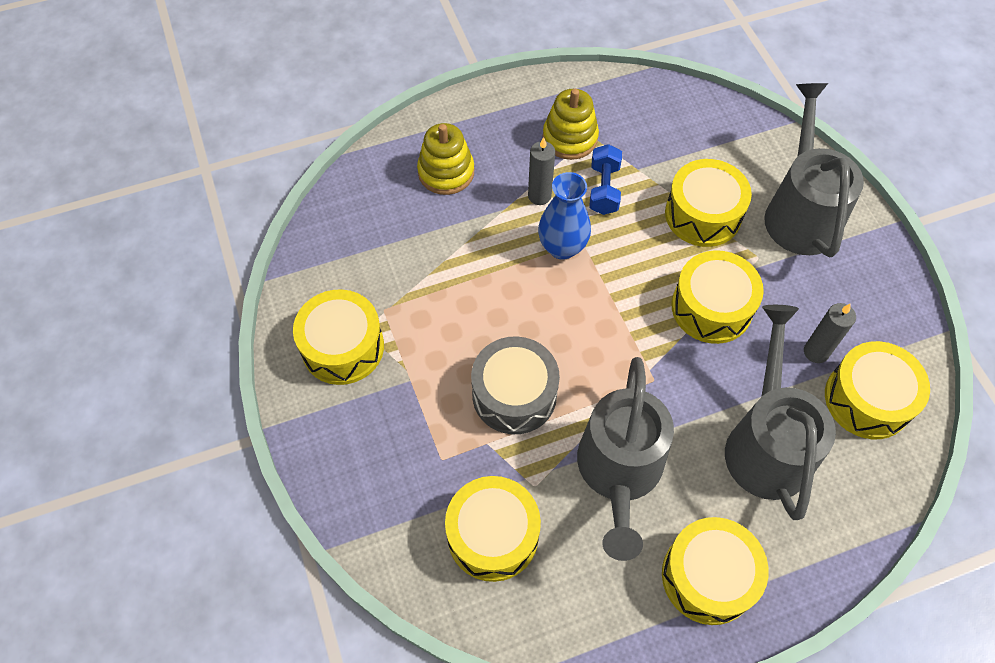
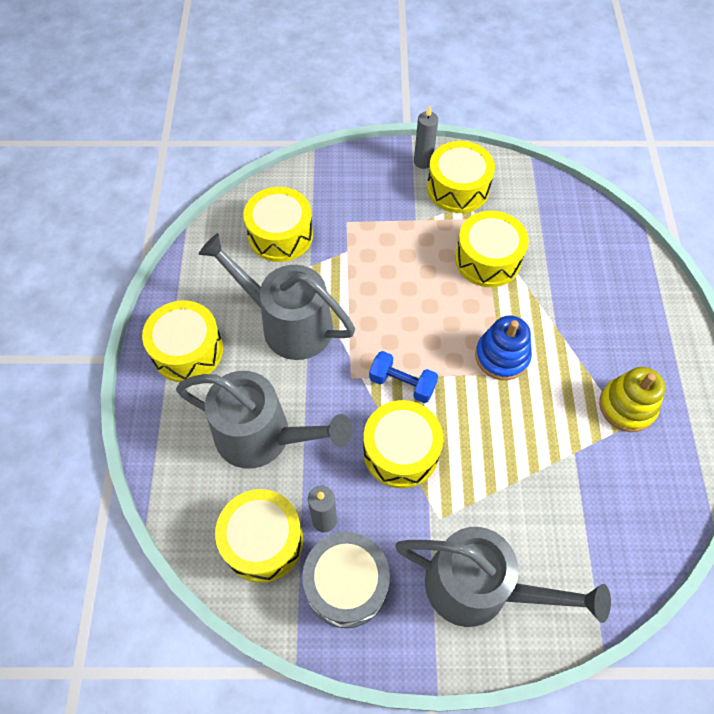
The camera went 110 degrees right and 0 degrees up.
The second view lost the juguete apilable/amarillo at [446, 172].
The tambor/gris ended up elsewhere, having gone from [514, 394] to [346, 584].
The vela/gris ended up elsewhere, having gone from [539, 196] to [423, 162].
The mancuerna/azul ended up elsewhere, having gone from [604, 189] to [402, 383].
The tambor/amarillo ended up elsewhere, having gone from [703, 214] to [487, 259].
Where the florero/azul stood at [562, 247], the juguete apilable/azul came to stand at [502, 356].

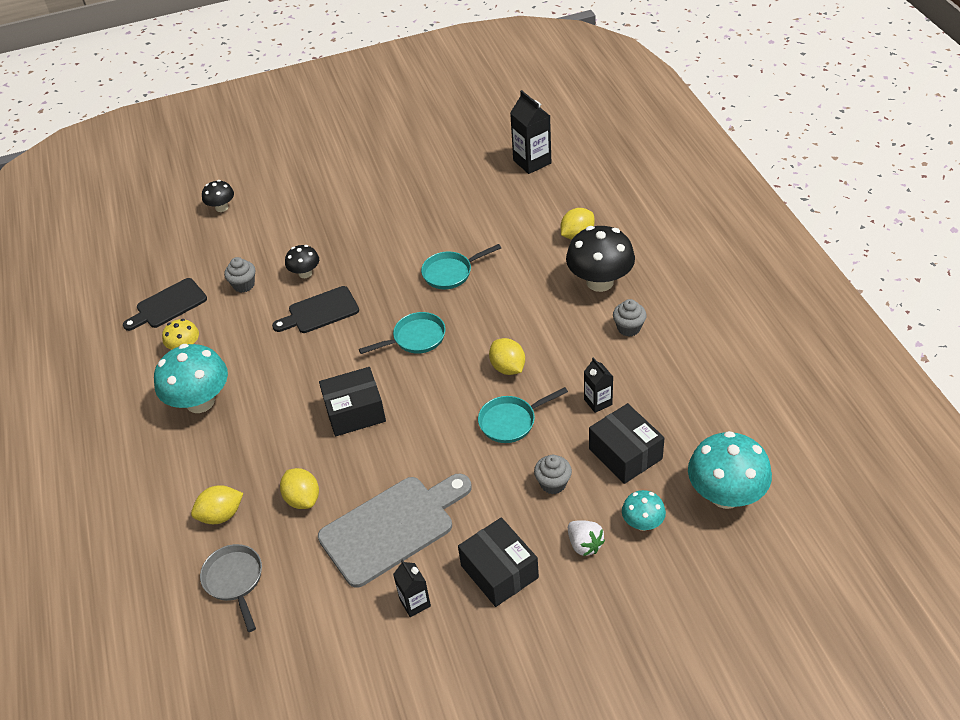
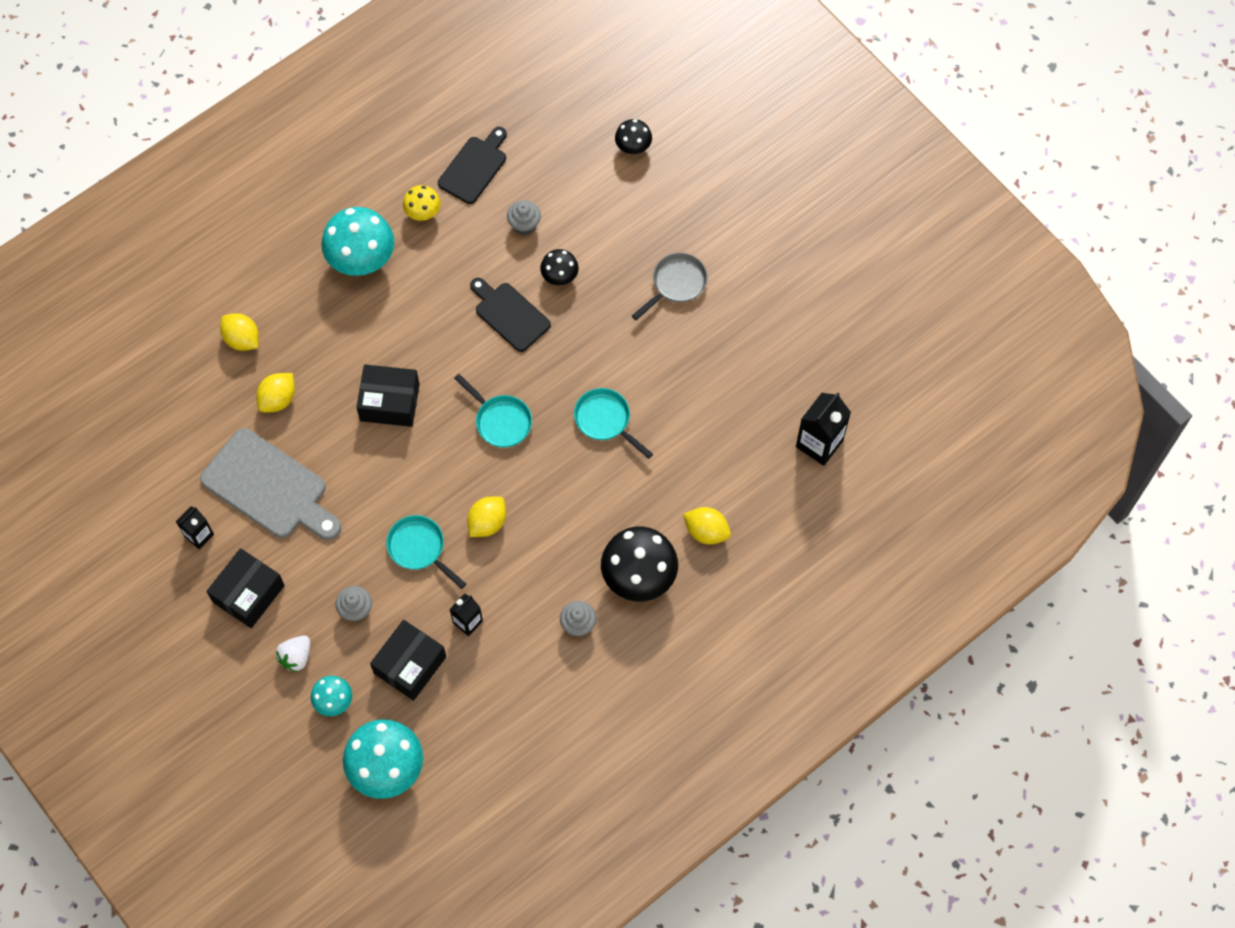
The camera went 65 degrees right and 20 degrees up.
The sartén/gris ended up elsewhere, having gone from [235, 580] to [676, 284].
The tabla de cortar/negro at [168, 305] ended up facing another way, 90 degrees clockwise from before.
The caja/negro at [355, 412] ended up facing another way, 45 degrees counterclockwise from before.

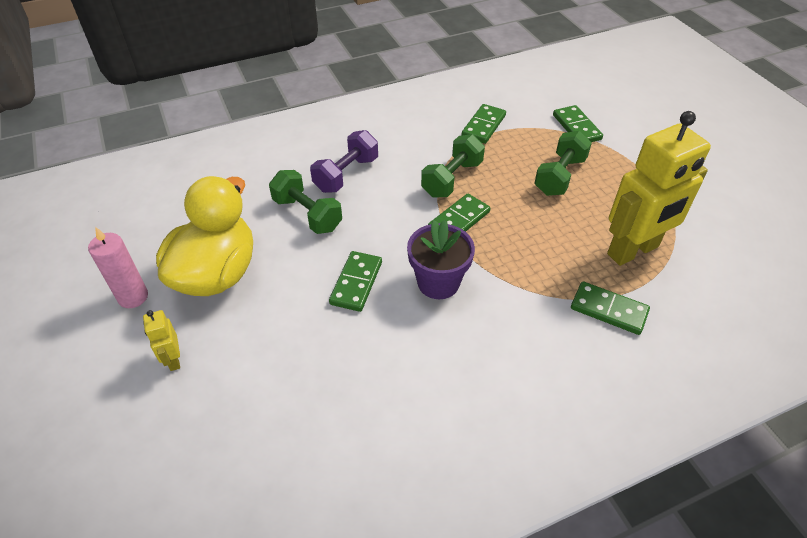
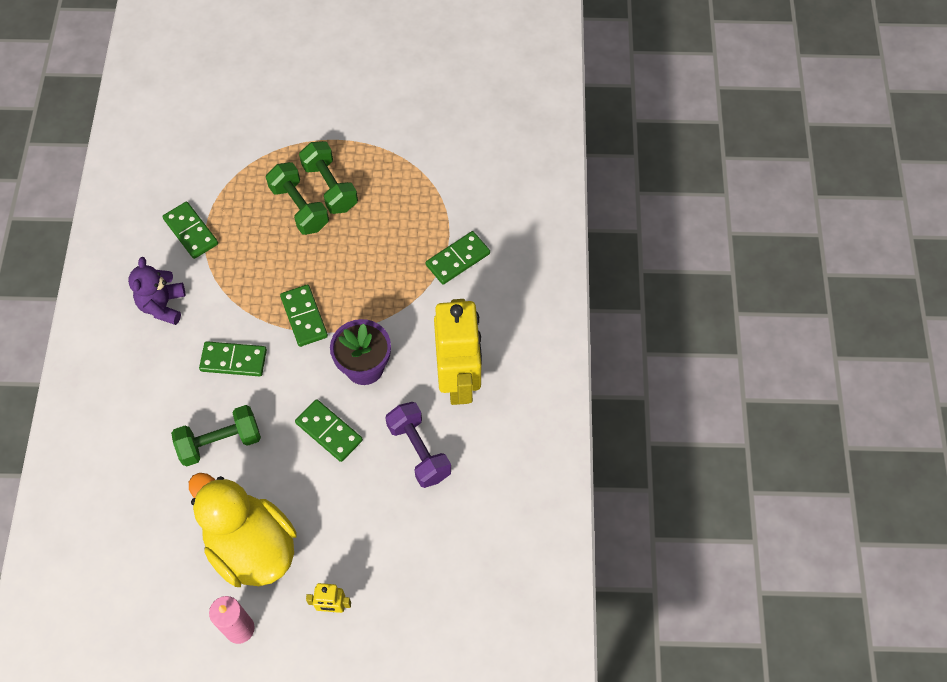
The camera went 65 degrees left and 15 degrees up.
The second view gained the osito/morado at [163, 305].
The mancuerna/morado ended up elsewhere, having gone from [346, 174] to [419, 451].
The mancuerna/verde ended up elsewhere, having gone from [452, 179] to [330, 187].
The ficha de dominó/verde ended up elsewhere, having gone from [576, 127] to [233, 360].
The robot/amarillo ended up elsewhere, having gone from [633, 251] to [459, 381].

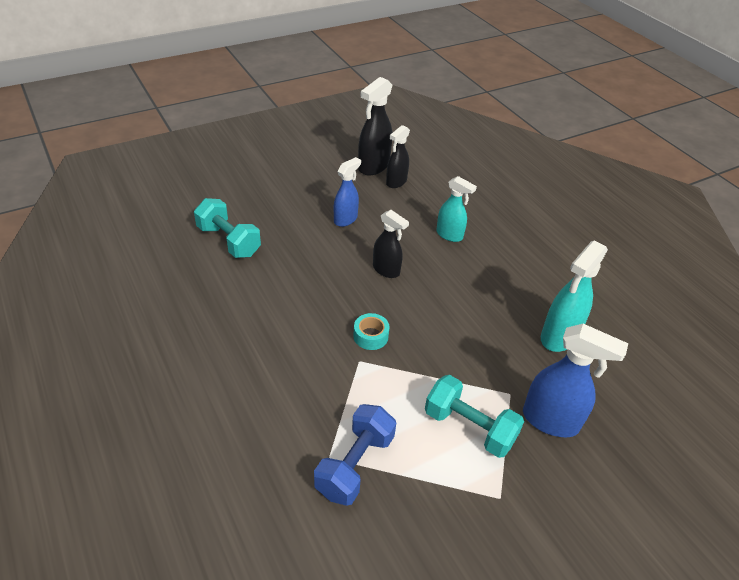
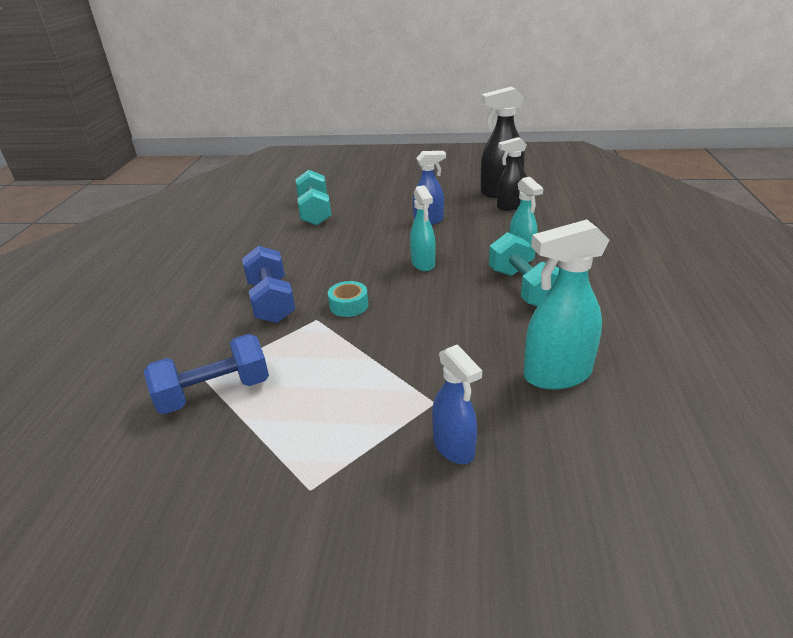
The camera went 40 degrees right and 10 degrees down.
The second view gained the mancuerna/azul at [271, 301].
The mancuerna/turquesa ended up elsewhere, having gone from [469, 427] to [523, 288].
What was the pulverizador/negro at [386, 270] turned into the pulverizador/turquesa at [423, 264].
The size of the pulverizador/azul at [551, 421] changed by a factor of 0.65.

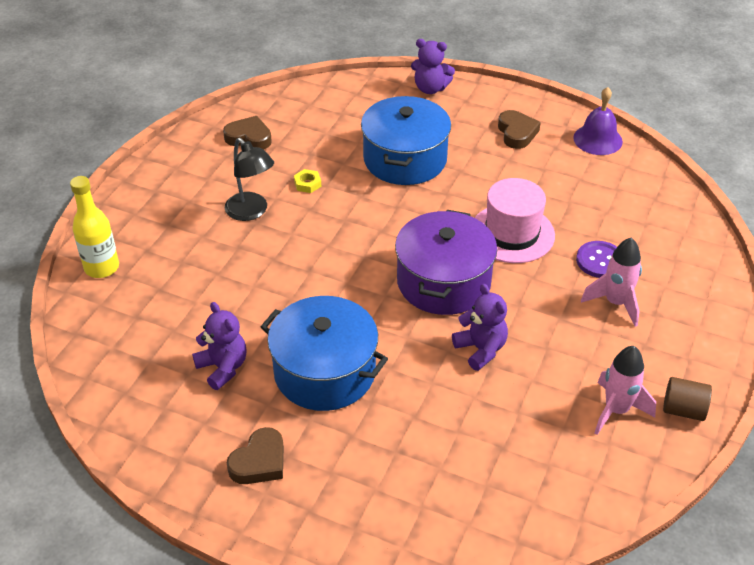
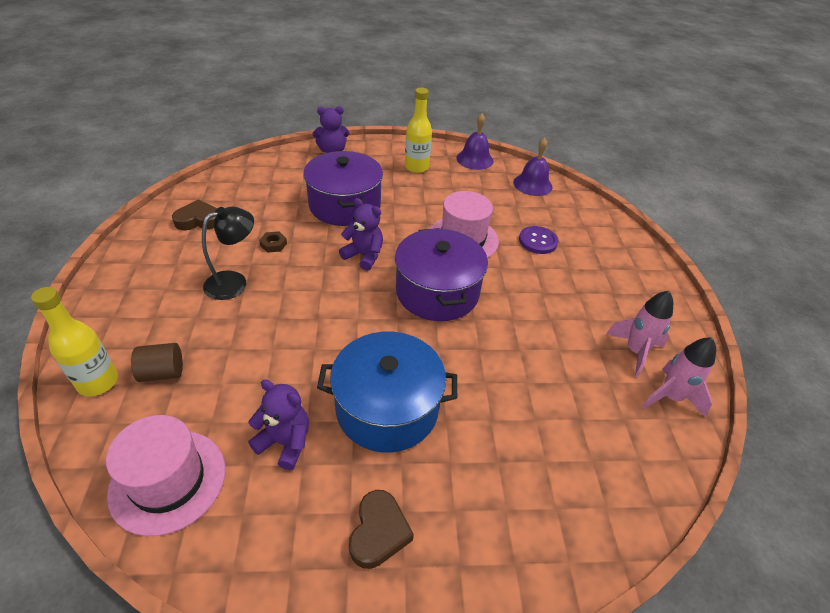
The camera went 30 degrees left and 0 degrees up.
The second view gained the sombrero/rosa at [168, 480].
The second view gained the campana/morado at [532, 184].
The osito/morado ended up elsewhere, having gone from [481, 349] to [364, 256].
The cohete/rosa ended up elsewhere, having gone from [615, 303] to [670, 397].
The cilindro/marrón ended up elsewhere, having gone from [683, 410] to [162, 372].
Where the corazón/marrón stood at [517, 133], the botella/amarillo came to stand at [416, 167].
What was the tuerca/amarillo at [307, 184] turned into the tuerca/marrón at [273, 244].
What was the olla/azul at [405, 159] turned into the olla/morado at [345, 205].
The lámpara/negro at [251, 212] ended up facing another way, 60 degrees counterclockwise from before.

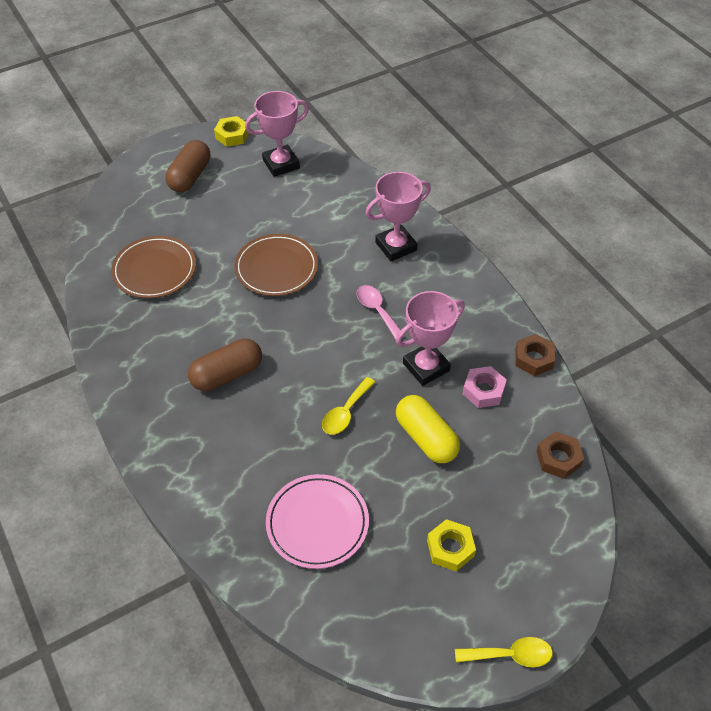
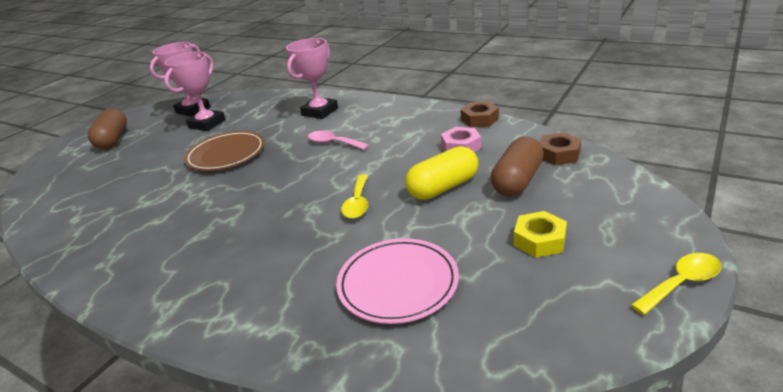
The camera went 25 degrees left and 20 degrees down.
The second view lost the plato/marrón at [155, 270].
The second view lost the tuerca/amarillo at [232, 135].
The cápsula/marrón ended up elsewhere, having gone from [227, 374] to [517, 181].
The trofeo/rosa ended up elsewhere, having gone from [426, 367] to [207, 124].
The cápsula/amarillo at [426, 438] ended up facing another way, 60 degrees counterclockwise from before.

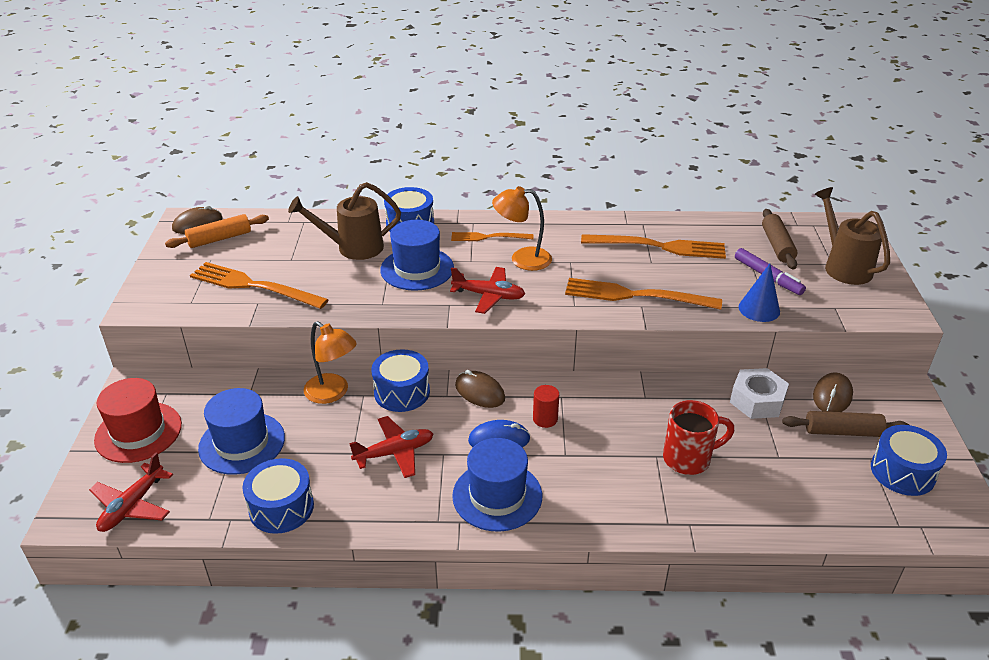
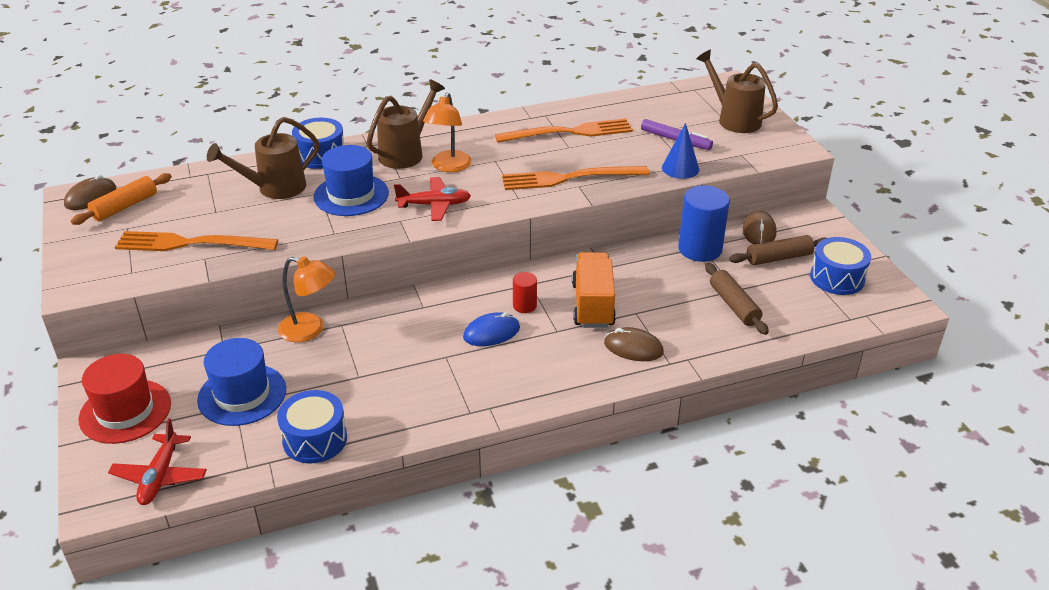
The camera went 20 degrees left and 0 degrees up.
The second view lost the avión/rojo at [394, 452].
The second view lost the tambor/azul at [402, 392].
The second view lost the sombrero/azul at [497, 496].
The second view lost the taza/rojo at [689, 458].
The second view gained the camión/naranja at [593, 305].
The ratón/marrón ended up elsewhere, having gone from [479, 392] to [633, 348].
The rodillo/marrón ended up elsewhere, having gone from [777, 245] to [734, 305].
Where the tenedor/naranja stood at [488, 237], the regadera/marrón came to stand at [406, 153].
Where the tuerca/blanco stood at [757, 400], the cilindro/azul came to stand at [700, 249].
The lámpara/naranja at [522, 259] ended up facing another way, 60 degrees counterclockwise from before.

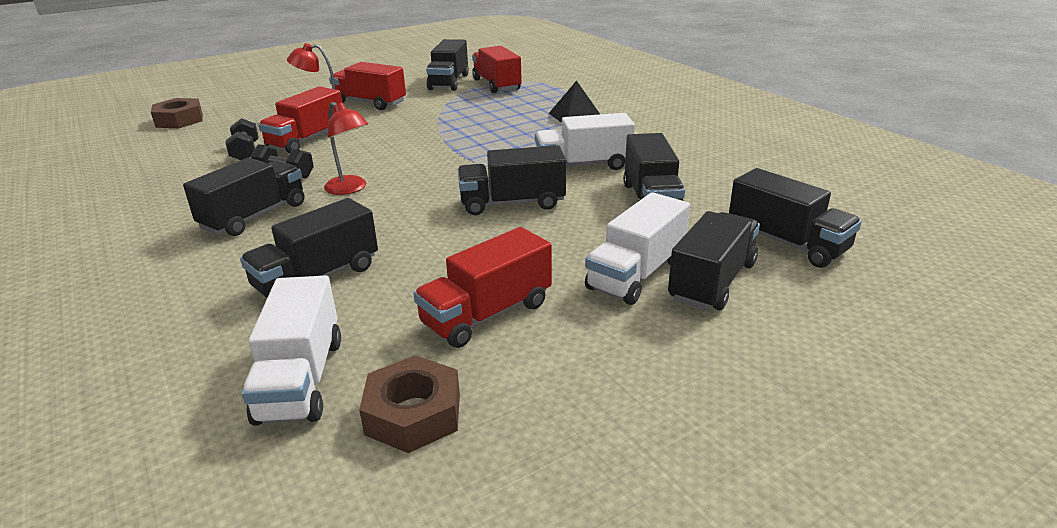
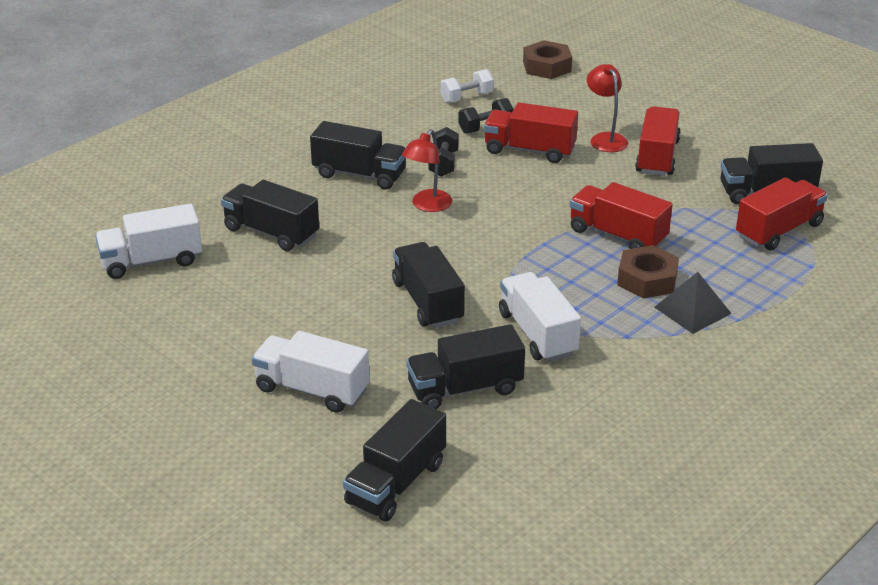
The camera went 75 degrees right and 5 degrees up.
The second view lost the camión/negro at [712, 282].
The second view gained the mancuerna/blanco at [466, 98].
The tuerca/marrón ended up elsewhere, having gone from [413, 414] to [647, 279].
The camión/rojo ended up elsewhere, having gone from [487, 314] to [617, 235].

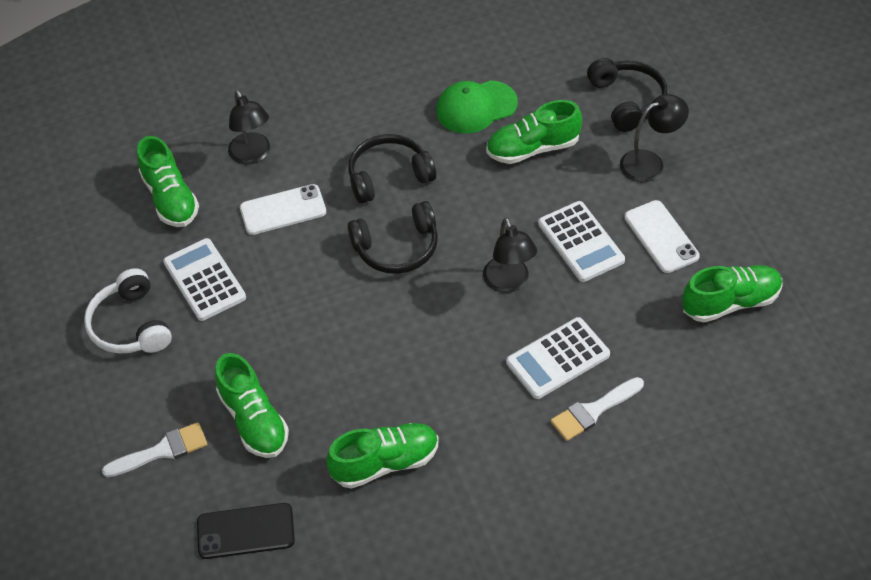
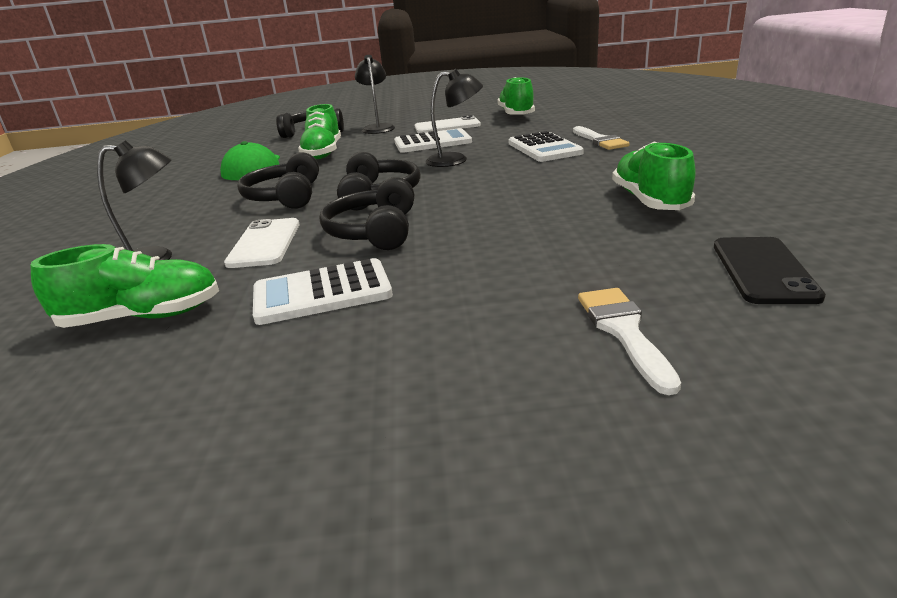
The camera went 75 degrees left and 25 degrees down.
The second view lost the auriculares/blanco at [130, 325].
The second view lost the zapato/verde at [254, 420].
The second view gained the auriculares/negro at [374, 231].

